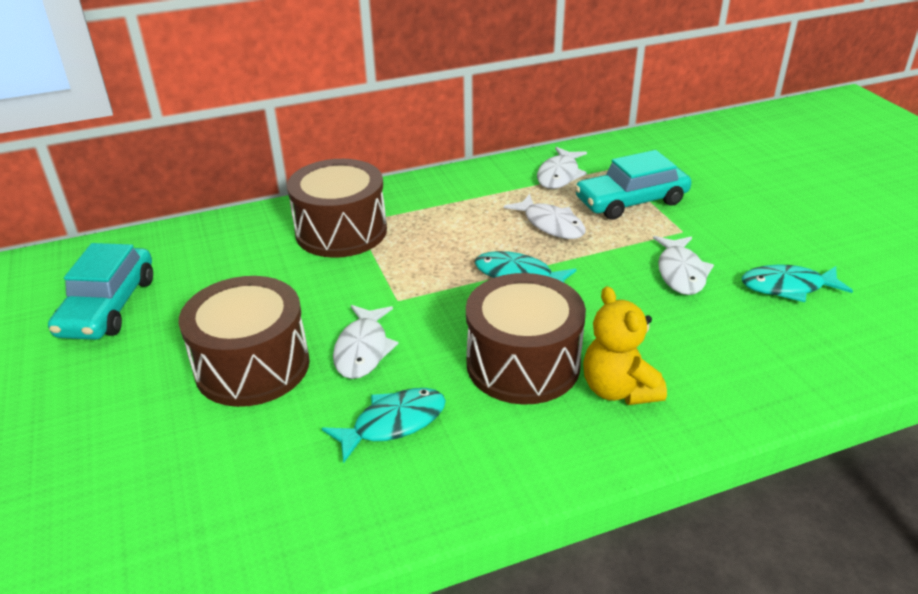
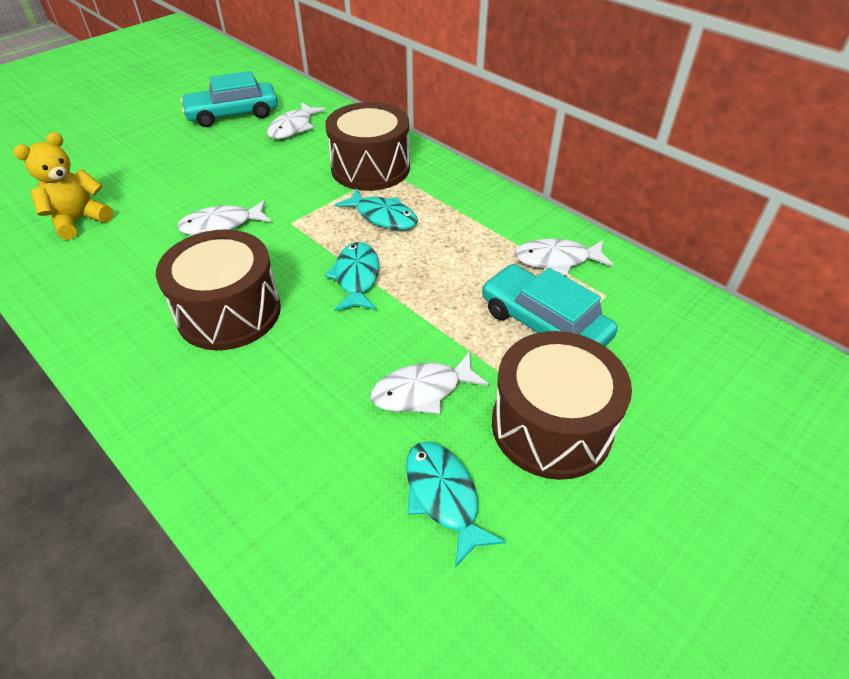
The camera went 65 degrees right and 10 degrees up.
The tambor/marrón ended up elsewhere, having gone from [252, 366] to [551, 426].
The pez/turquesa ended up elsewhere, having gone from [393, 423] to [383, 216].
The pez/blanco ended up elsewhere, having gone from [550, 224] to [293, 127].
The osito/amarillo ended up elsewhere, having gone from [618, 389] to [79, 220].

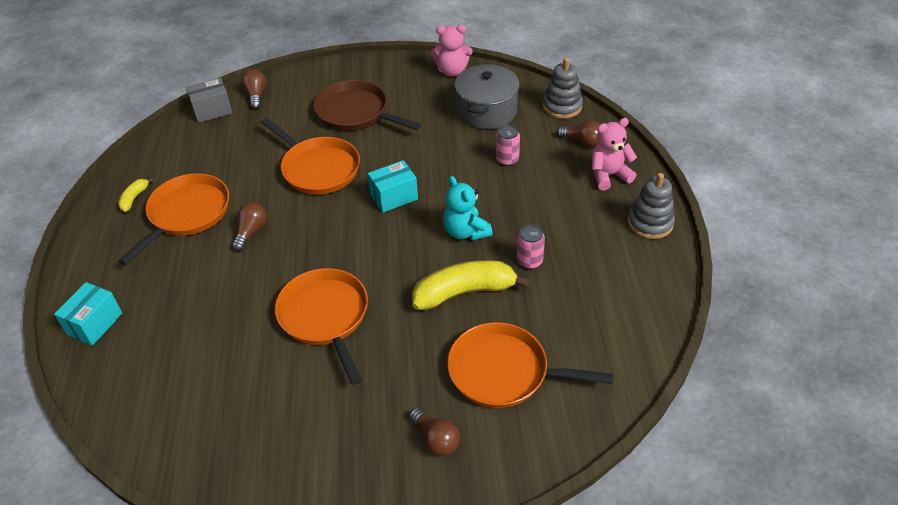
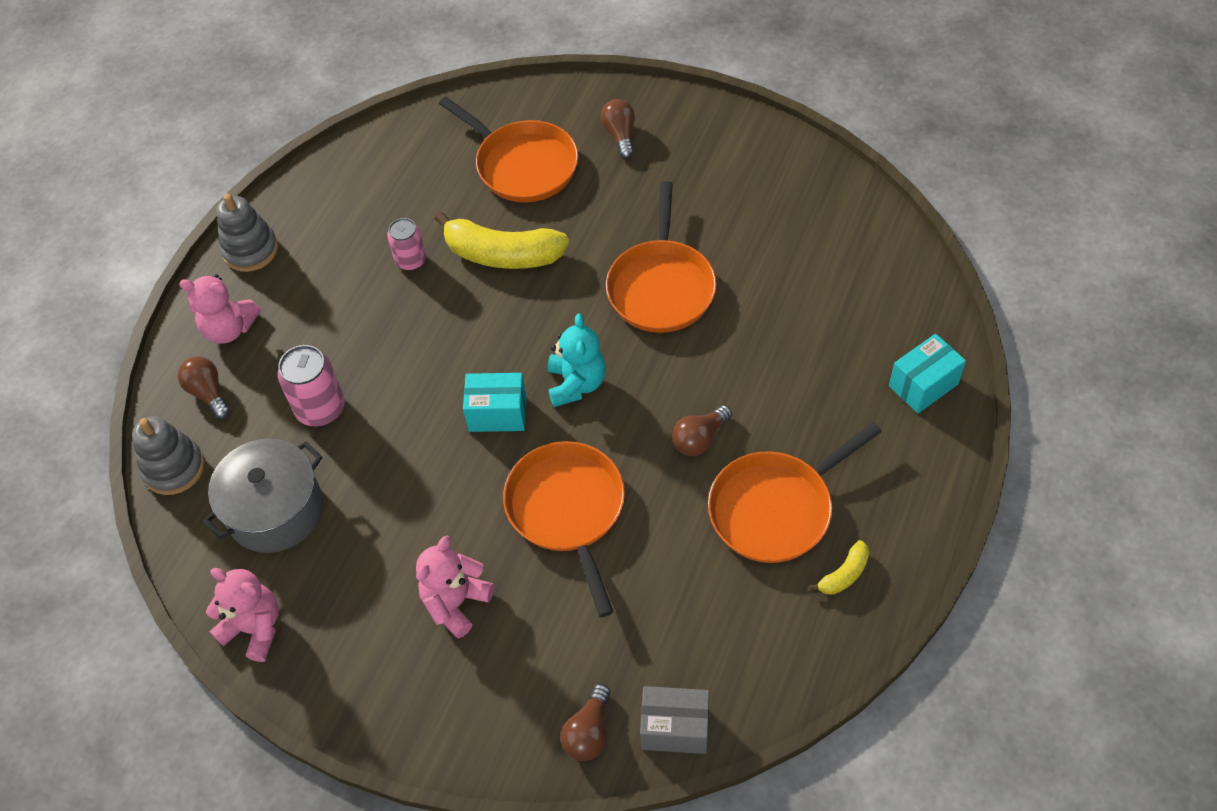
The camera went 150 degrees left and 10 degrees up.
The osito/turquesa ended up elsewhere, having gone from [466, 232] to [576, 384].
Where the sartén/marrón stood at [356, 113], the osito/rosa came to stand at [456, 603].
The size of the lata/rosa at [507, 159] changed by a factor of 1.51.

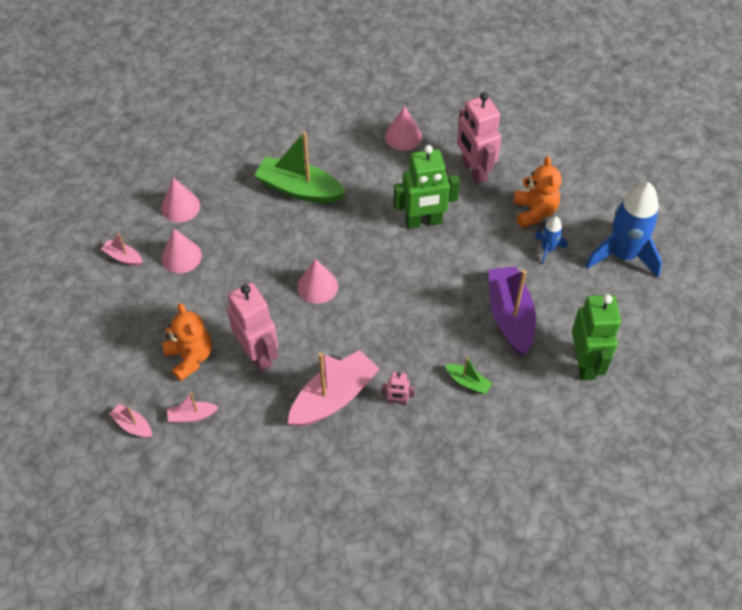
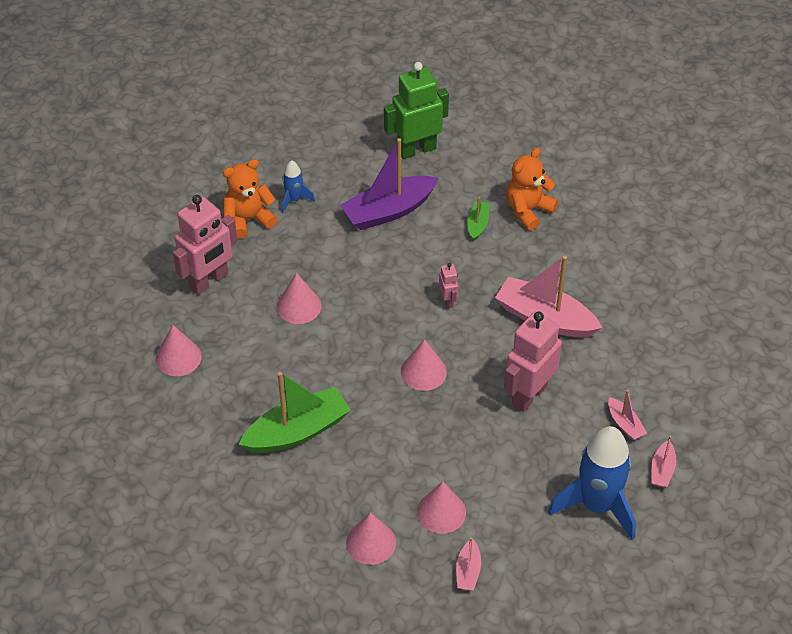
The camera went 110 degrees left and 5 degrees down.
The osito/naranja ended up elsewhere, having gone from [190, 357] to [528, 210].
The robot/rosa ended up elsewhere, having gone from [397, 401] to [448, 300].
The cohete/azul ended up elsewhere, having gone from [622, 255] to [597, 505].
Where the robot/verde stood at [423, 221], the cono/rosa came to stand at [299, 306].
The barco/verde at [299, 189] ended up facing another way, 120 degrees counterclockwise from before.

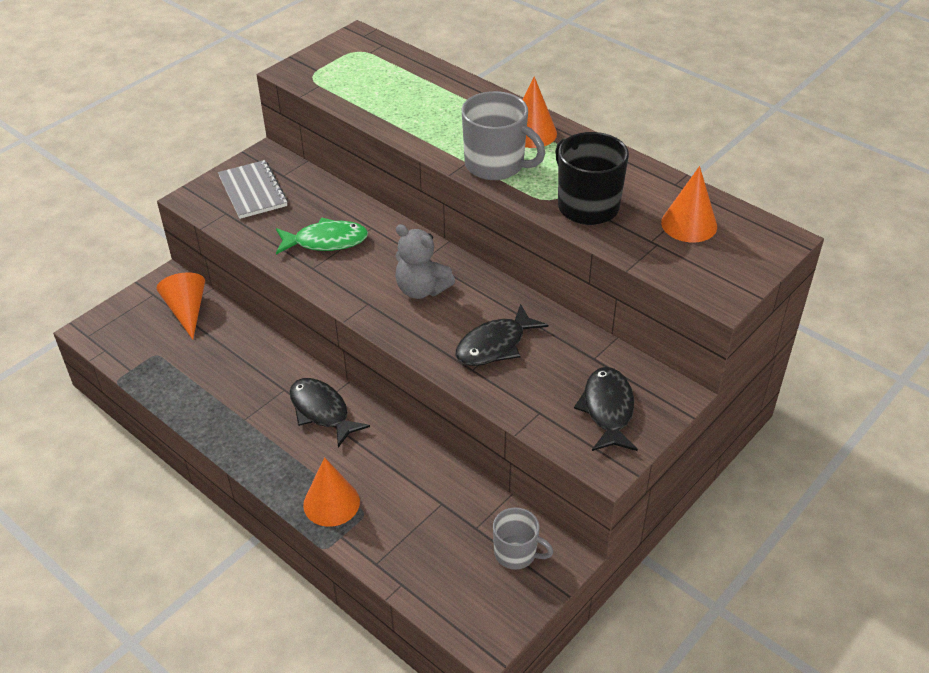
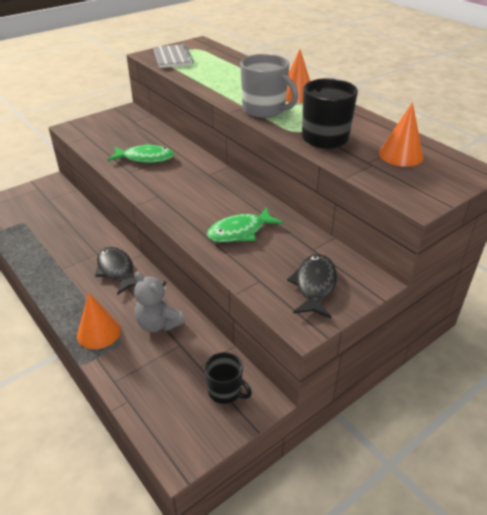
The camera went 10 degrees right and 5 degrees down.
The second view lost the cono/naranja at [187, 311].
The cuaderno/gris ended up elsewhere, having gone from [252, 191] to [172, 58].
The osito/gris ended up elsewhere, having gone from [421, 289] to [158, 324].
What was the pez/negro at [495, 345] turned into the pez/verde at [240, 232].
What was the taza/gris at [516, 553] turned into the taza/negro at [225, 391].

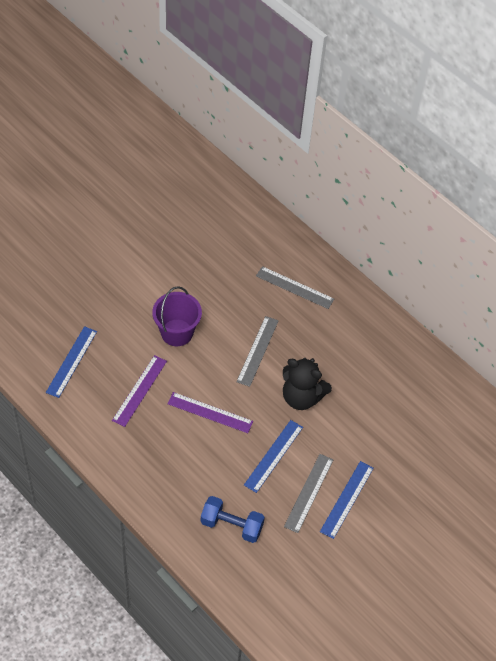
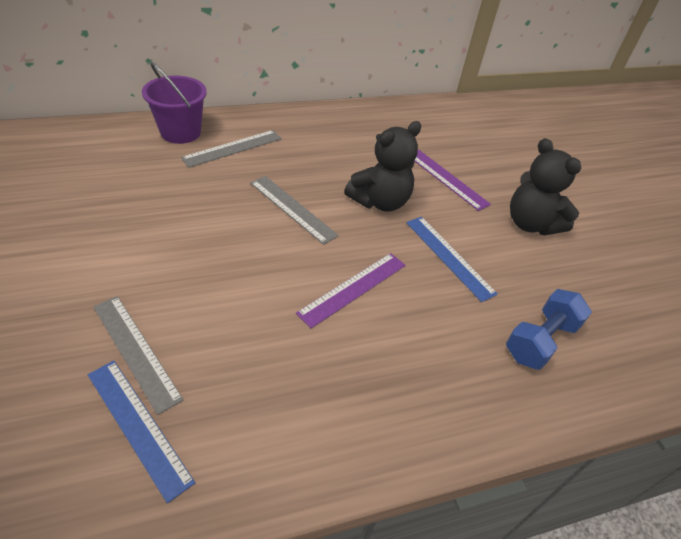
The camera went 65 degrees left and 10 degrees down.
The regla/morado ended up elsewhere, having gone from [140, 390] to [447, 179].
The balde/morado ended up elsewhere, having gone from [177, 332] to [180, 132].
The regla/gris ended up elsewhere, having gone from [308, 492] to [135, 351].
Where the regla/azul stood at [346, 499], the osito/negro came to stand at [530, 224].

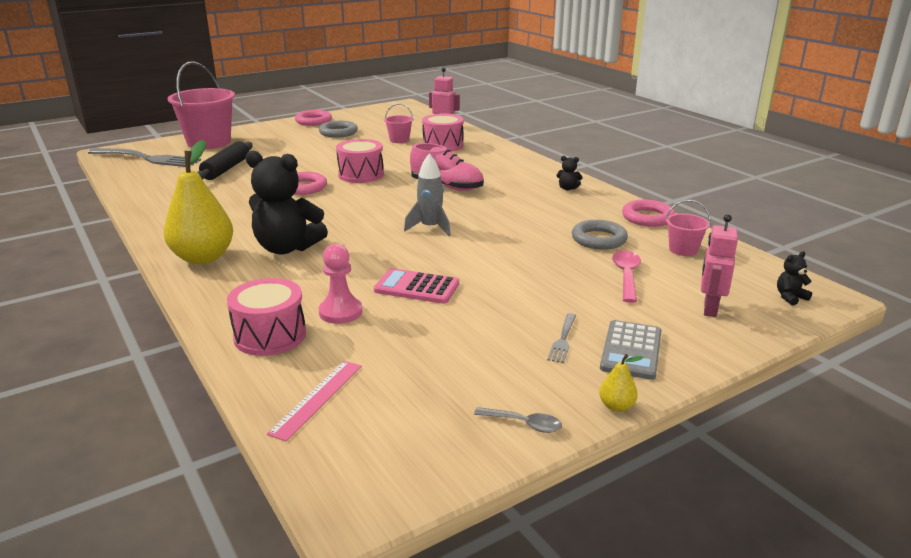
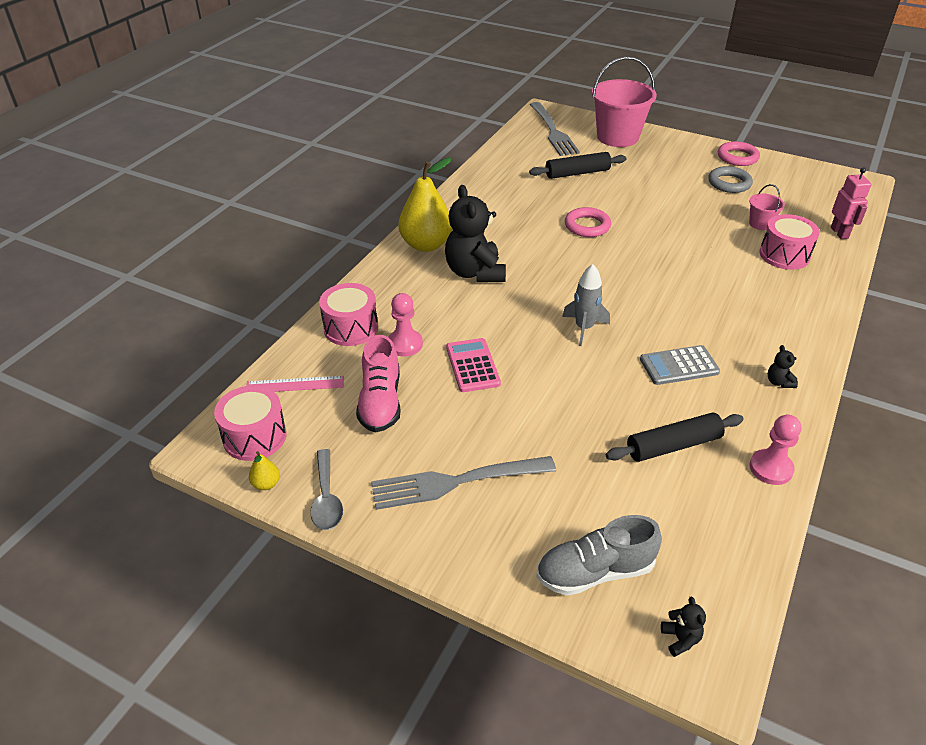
The camera went 60 degrees right and 15 degrees up.
The second view lost the cuchara/rosa at [626, 276].
The second view lost the balde/rosa at [683, 250].
The tambor/rosa ended up elsewhere, having gone from [361, 174] to [254, 437].
The zapato/rosa ended up elsewhere, having gone from [447, 186] to [380, 402].
The pera/amarillo ended up elsewhere, having gone from [616, 406] to [266, 484].
The calculadora/gris ended up elsewhere, having gone from [631, 350] to [679, 366].
Where the anillo/gris stood at [599, 239], the rodillo/negro came to stand at [673, 445].
Where the anillo/rosa stood at [647, 217], the peón/rosa came to stand at [770, 468].
Where the robot/rosa stood at [709, 309], the zapato/gris came to stand at [594, 572].
The osito/negro at [790, 297] ended up facing another way, 45 degrees clockwise from before.
The size of the cuchara/gris at [524, 424] changed by a factor of 1.50.
The size of the tenedor/gris at [563, 339] changed by a factor of 2.24.

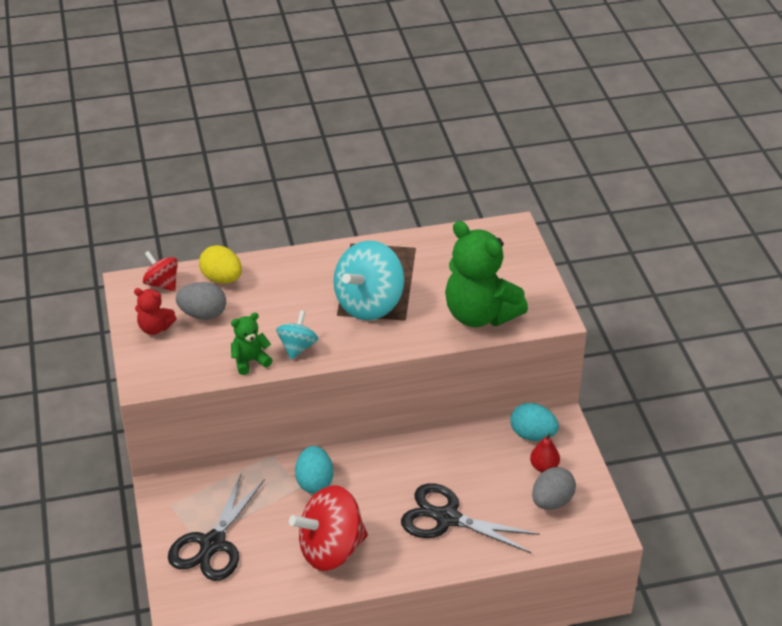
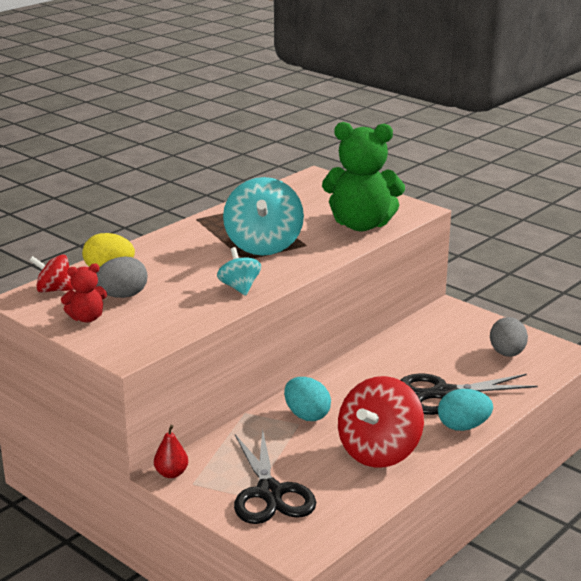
The camera went 35 degrees left and 15 degrees down.
The second view lost the osito/verde at [250, 361].
The huevo/turquesa ended up elsewhere, having gone from [532, 435] to [463, 426].
The pera/rojo ended up elsewhere, having gone from [544, 467] to [171, 473].

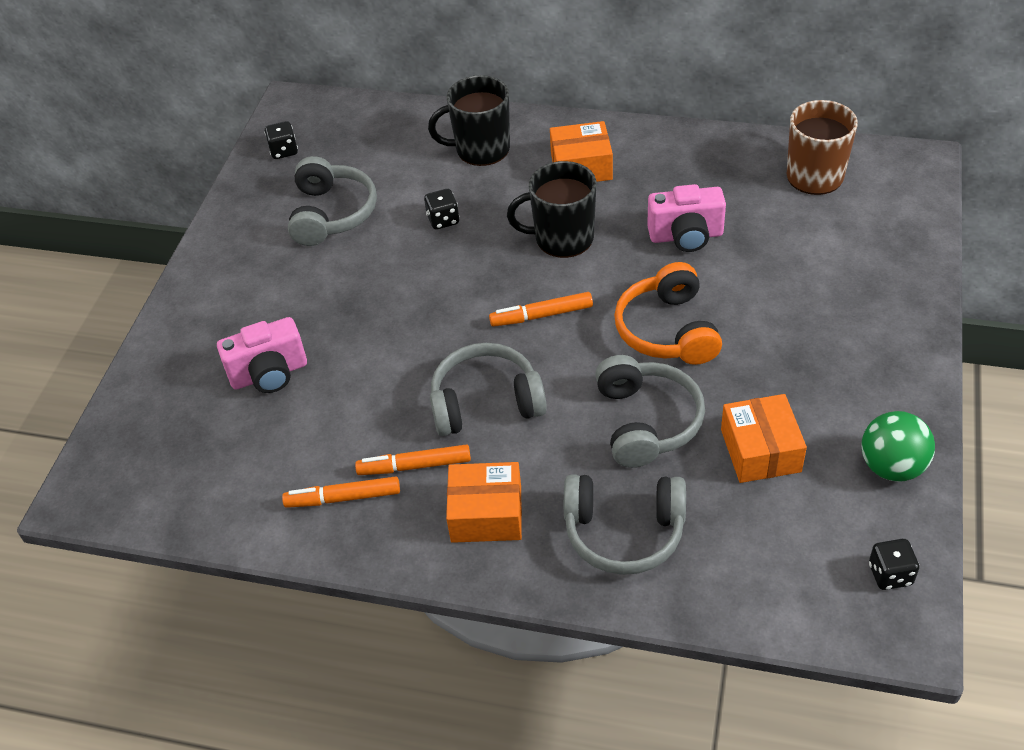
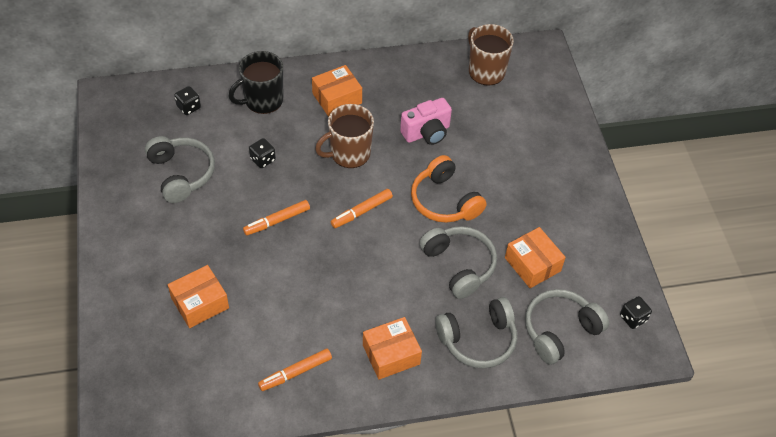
The camera went 30 degrees left and 5 degrees up.
The second view lost the pelota/verde at [892, 466].
The dado/negro ended up elsewhere, having gone from [284, 151] to [189, 107].
The rotulador/naranja ended up elsewhere, having gone from [415, 466] to [277, 221].
The auriculares/gris ended up elsewhere, having gone from [486, 402] to [560, 330].
Where the cámara/rosa stood at [269, 374], the caja/naranja came to stand at [200, 303].
What was the taza/negro at [562, 238] turned into the taza/marrón at [349, 153].

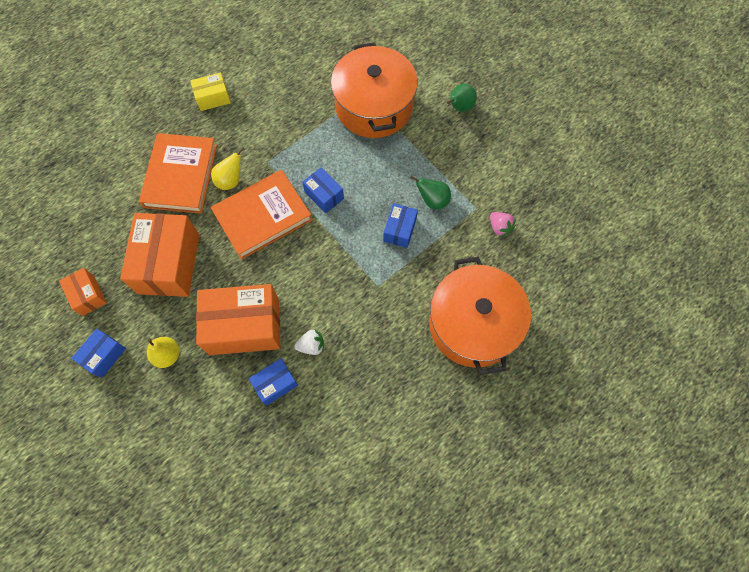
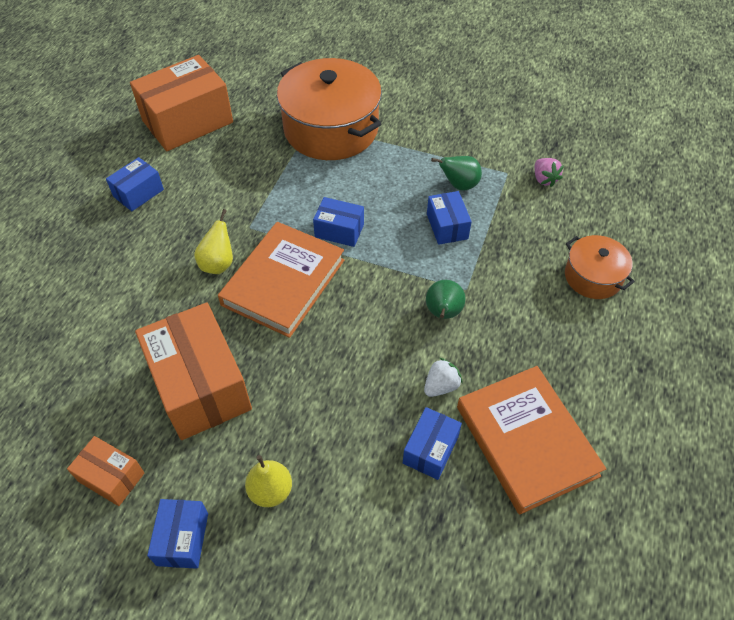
The camera went 30 degrees left and 15 degrees down.
The libro/naranja ended up elsewhere, having gone from [180, 176] to [526, 441].
The caja/naranja ended up elsewhere, having gone from [244, 326] to [187, 121].
The pera/verde ended up elsewhere, having gone from [459, 107] to [443, 313].
What was the caja/amarillo at [213, 98] turned into the caja/azul at [138, 193].
The fresa/rosa at [499, 227] ended up facing another way, 45 degrees clockwise from before.
The size of the olla/naranja at [473, 324] changed by a factor of 0.52.

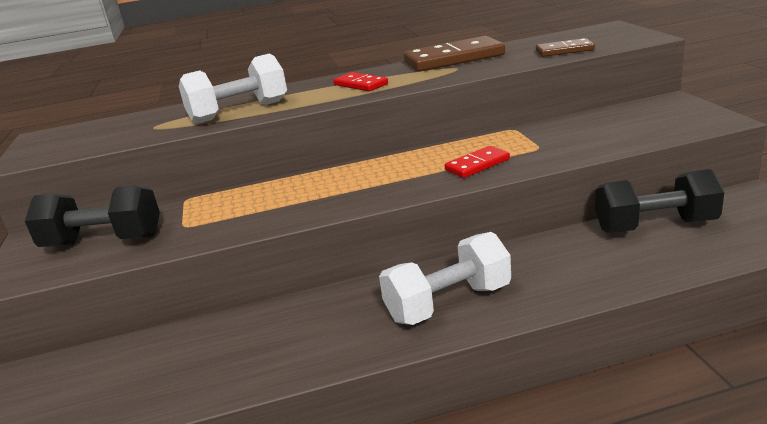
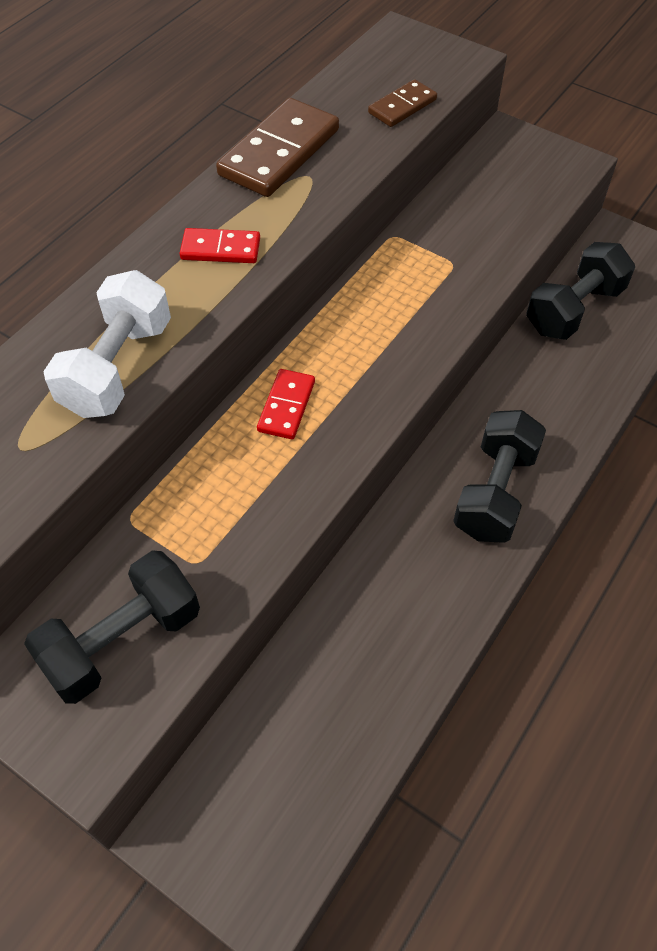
The camera went 45 degrees left and 30 degrees up.
The ficha de dominó/rojo ended up elsewhere, having gone from [477, 165] to [286, 406].
What was the mancuerna/blanco at [448, 303] turned into the mancuerna/negro at [494, 492].

